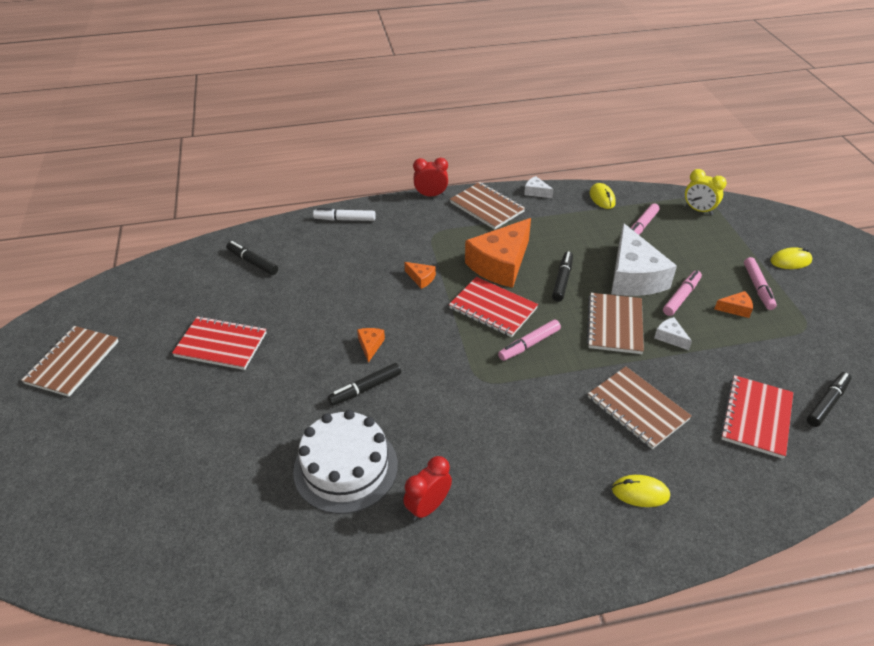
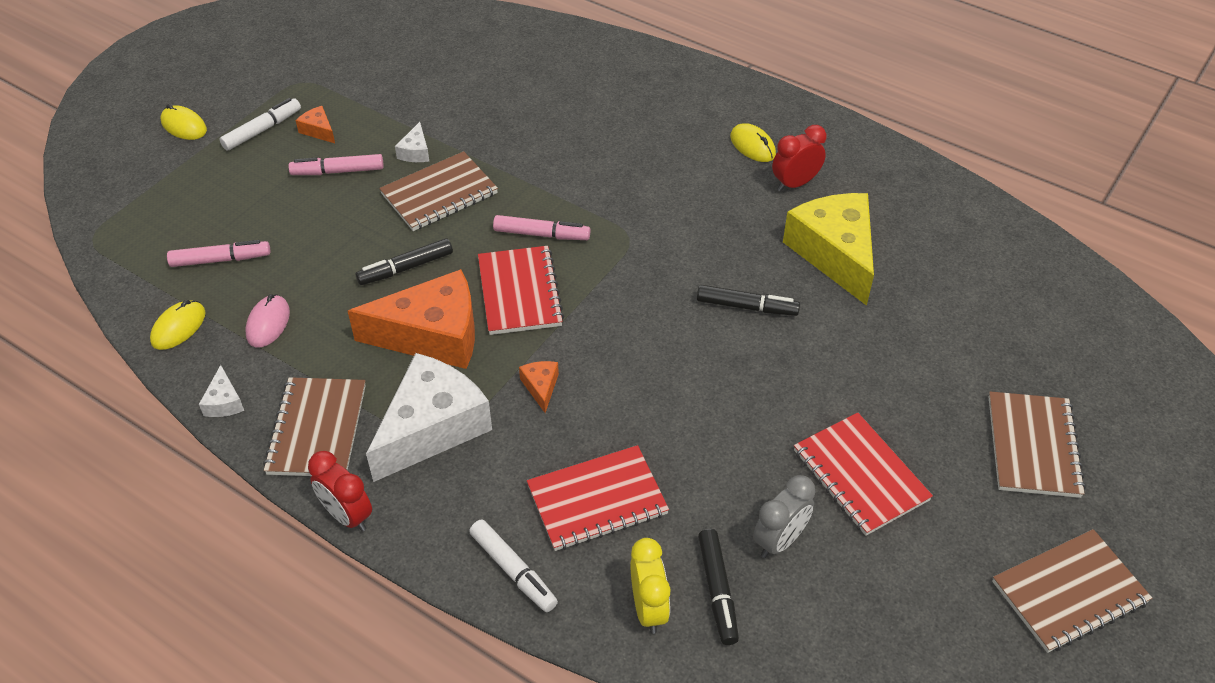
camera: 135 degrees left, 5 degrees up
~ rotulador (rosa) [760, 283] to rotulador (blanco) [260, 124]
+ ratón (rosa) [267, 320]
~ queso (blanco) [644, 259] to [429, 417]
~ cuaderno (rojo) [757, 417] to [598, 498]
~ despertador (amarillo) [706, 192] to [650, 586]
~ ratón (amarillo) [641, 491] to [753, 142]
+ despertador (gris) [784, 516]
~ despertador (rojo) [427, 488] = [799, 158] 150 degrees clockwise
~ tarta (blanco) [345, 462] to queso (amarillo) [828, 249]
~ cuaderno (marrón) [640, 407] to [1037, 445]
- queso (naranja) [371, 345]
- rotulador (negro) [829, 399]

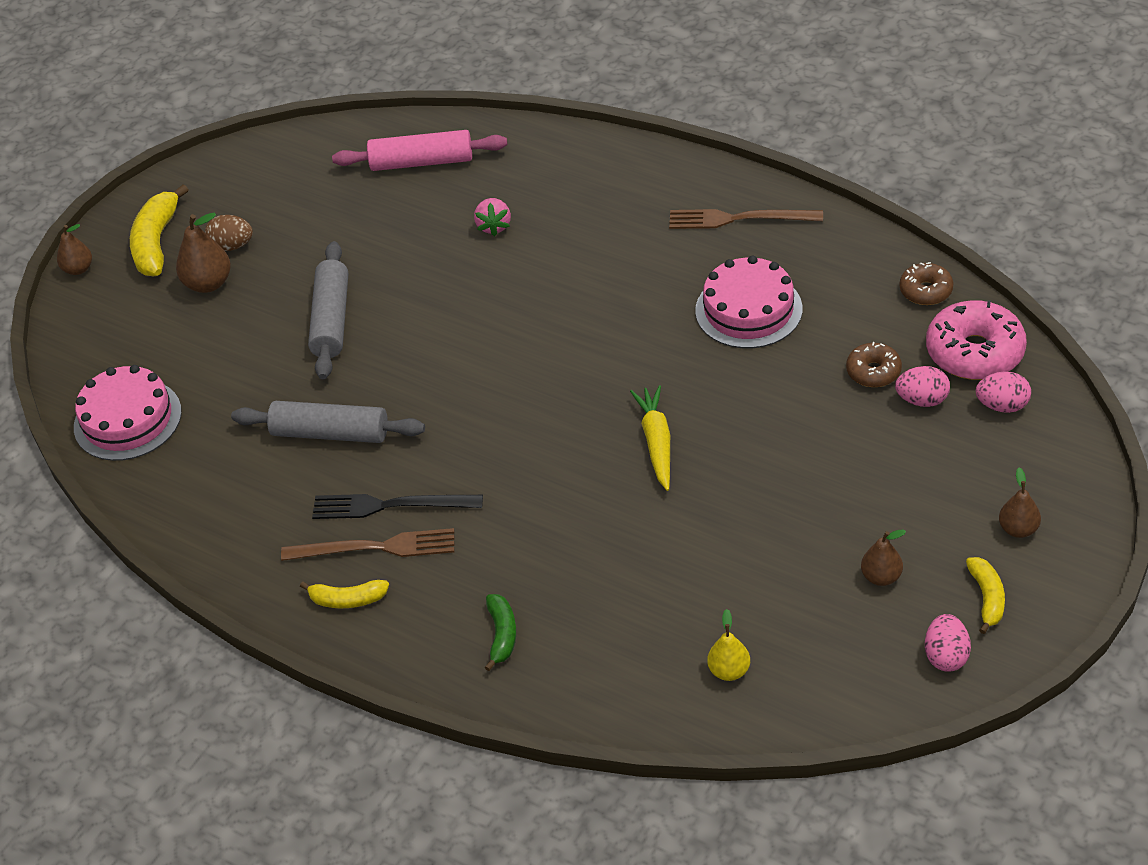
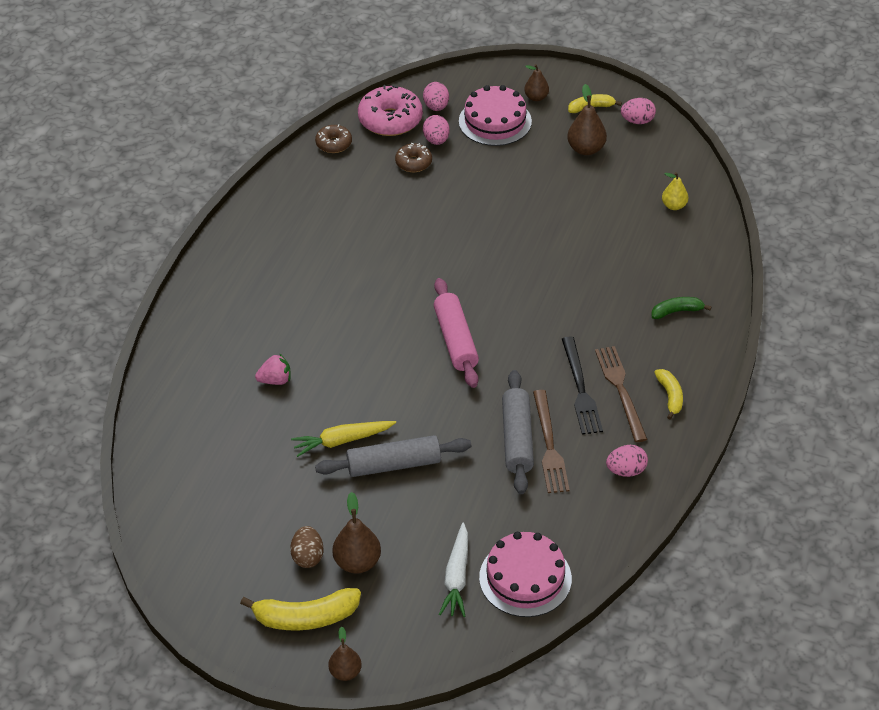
camera: 105 degrees left, 0 degrees up
~ zanahoria (amarillo) [650, 438] to [343, 439]
~ rodillo (rosa) [419, 150] to [456, 333]
+ zanahoria (blanco) [453, 569]
~ tarta (rosa) [748, 302] to [495, 115]
~ tenedor (marrón) [746, 219] to [551, 441]
~ pera (marrón) [883, 558] = [587, 119] x1.53
+ huevo (rosa) [627, 461]

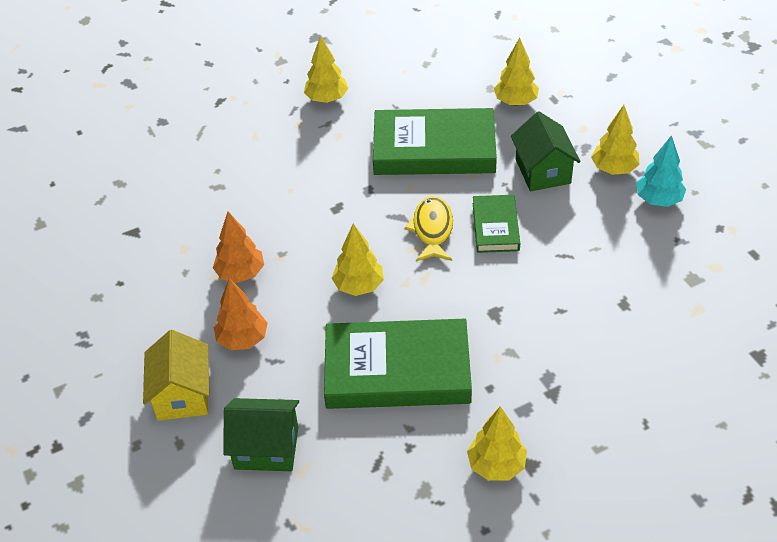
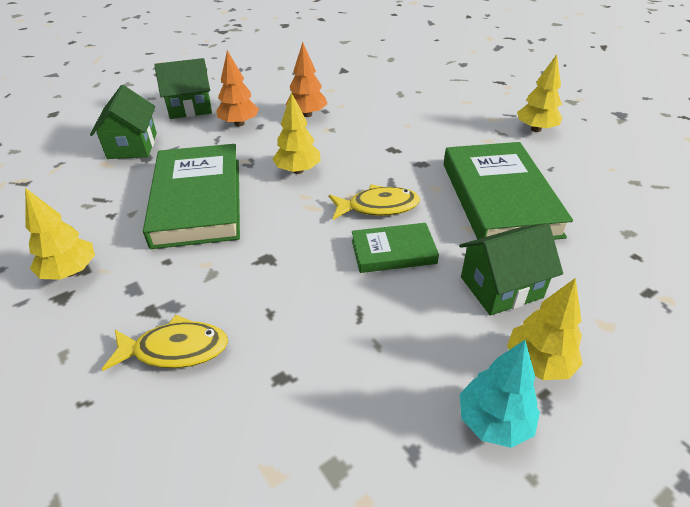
camera: 80 degrees right, 5 degrees down
+ pez (amarillo) [165, 343]
~ casa (amarillo) [176, 375] to casa (verde) [183, 88]
- árbol (amarillo) [516, 72]

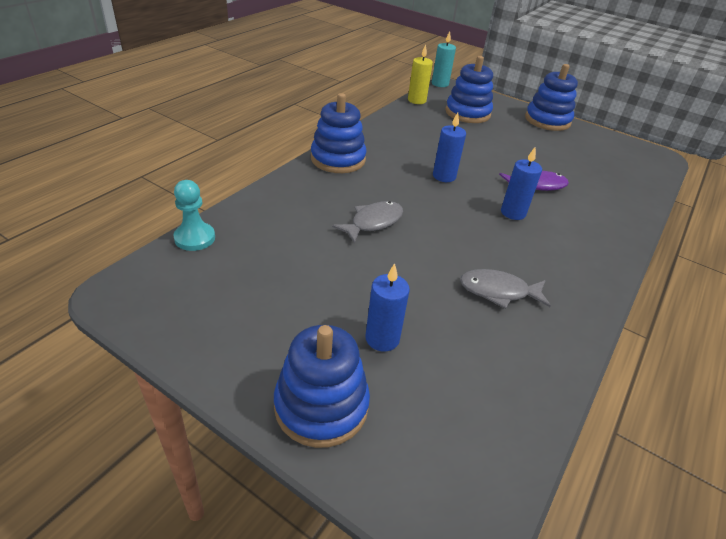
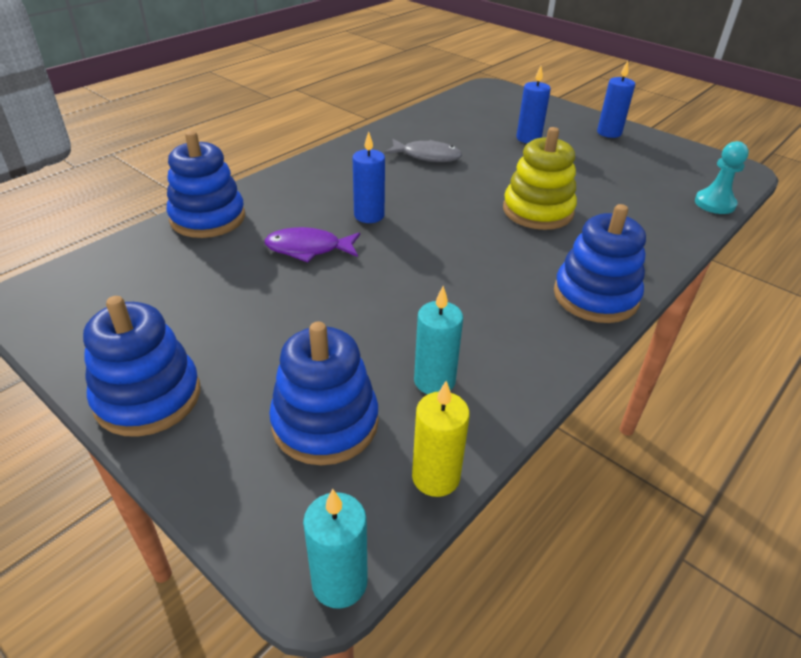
camera: 170 degrees left, 0 degrees up
~ juguete apilable (azul) [322, 386] to [205, 184]
+ vela (turquesa) [438, 340]
~ pez (gris) [367, 222] to juguete apilable (amarillo) [540, 178]
~ vela (azul) [449, 147] to [616, 99]

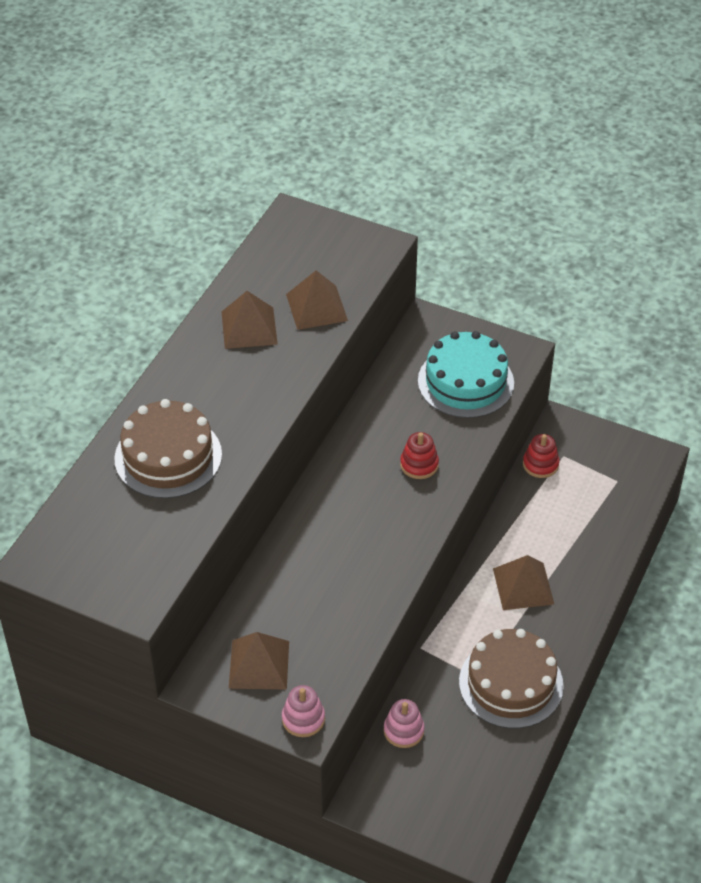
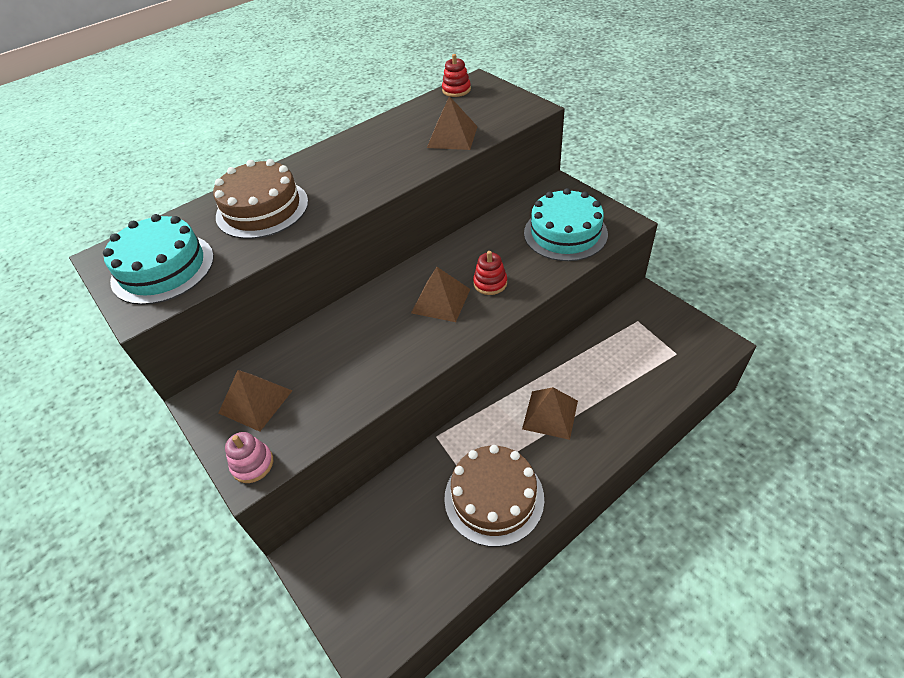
camera: 30 degrees right, 0 degrees up
+ tarta (turquesa) [158, 259]
~ pirámide (marrón) [250, 320] to [440, 294]
~ juguete apilable (rojo) [541, 456] to [456, 75]
- juguete apilable (rosa) [404, 723]

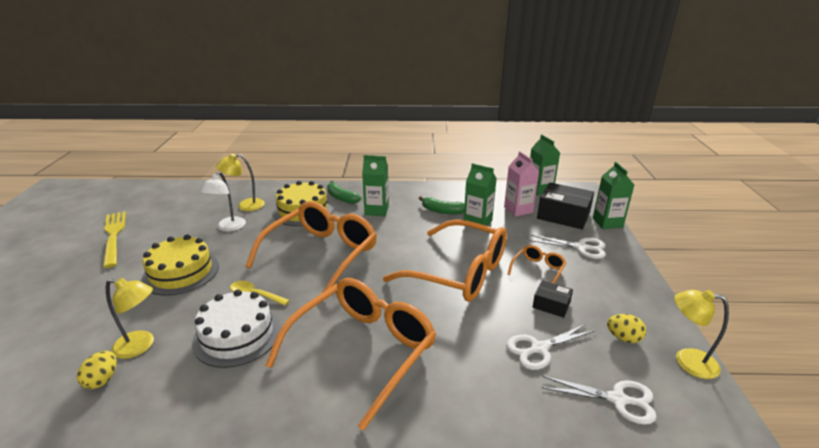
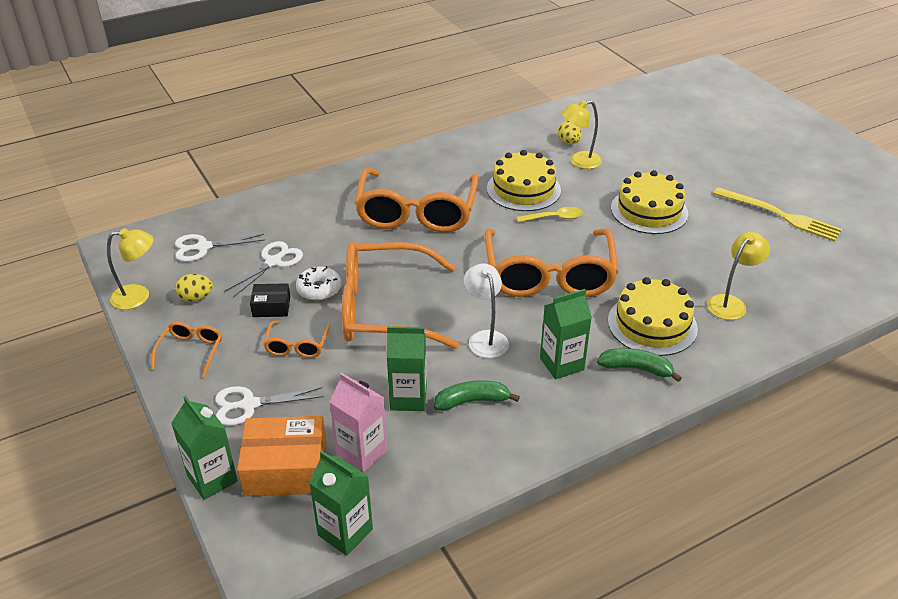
camera: 150 degrees right, 10 degrees up
+ gafas (naranja) [186, 349]
~ caja (negro) [565, 206] to caja (naranja) [281, 456]
+ rosquilla (blanco) [318, 283]
~ lámpara (blanco) [223, 202] to [486, 310]
~ tarta (blanco) [236, 328] to tarta (amarillo) [524, 180]

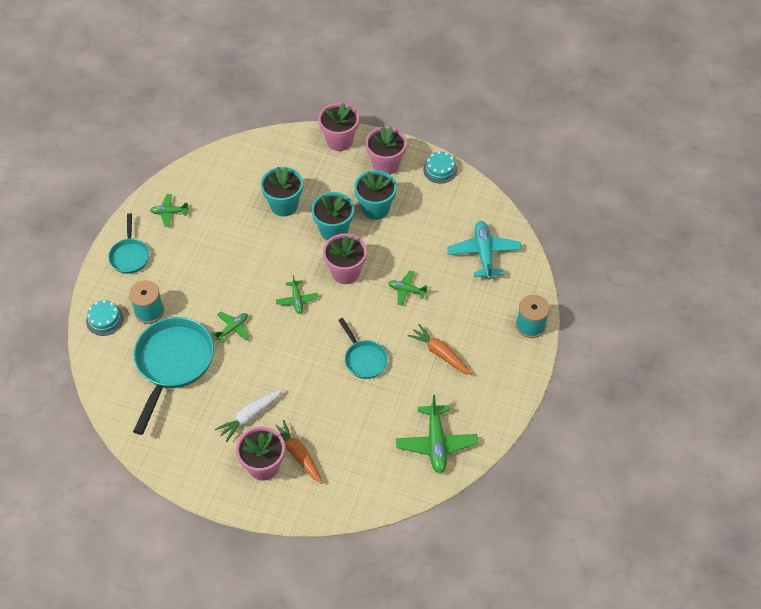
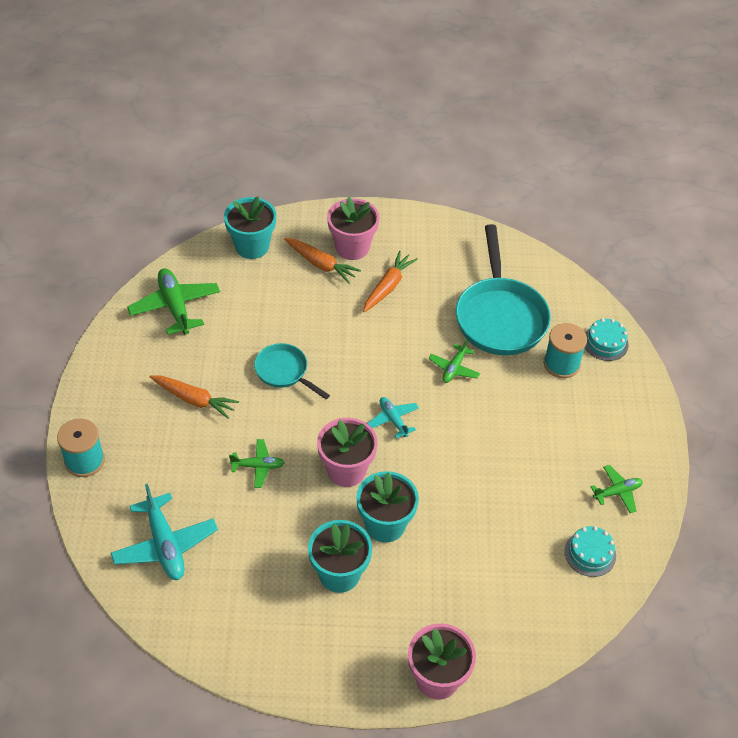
camera: 160 degrees right, 5 degrees down
~ maceta (turquesa) [282, 191] to [250, 227]
~ zanahoria (blanco) [249, 415] to zanahoria (naranja) [390, 281]
~ avión (verde) [297, 294] to avión (turquesa) [393, 418]
~ tarta (turquesa) [440, 167] to [590, 551]
- sartén (turquesa) [128, 243]
- maceta (rosa) [386, 150]

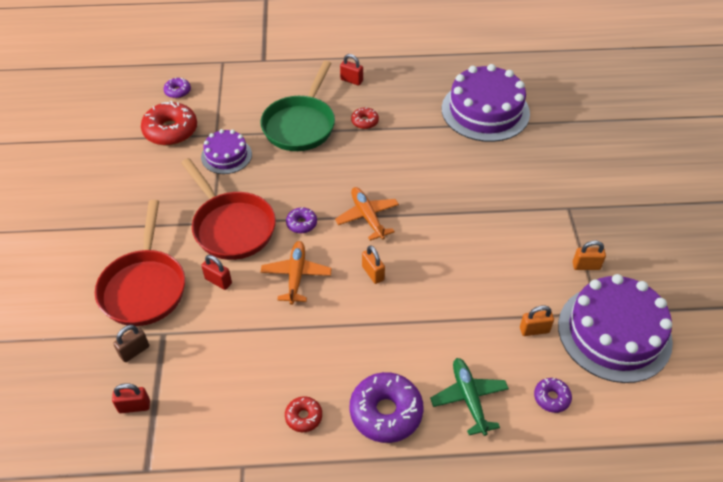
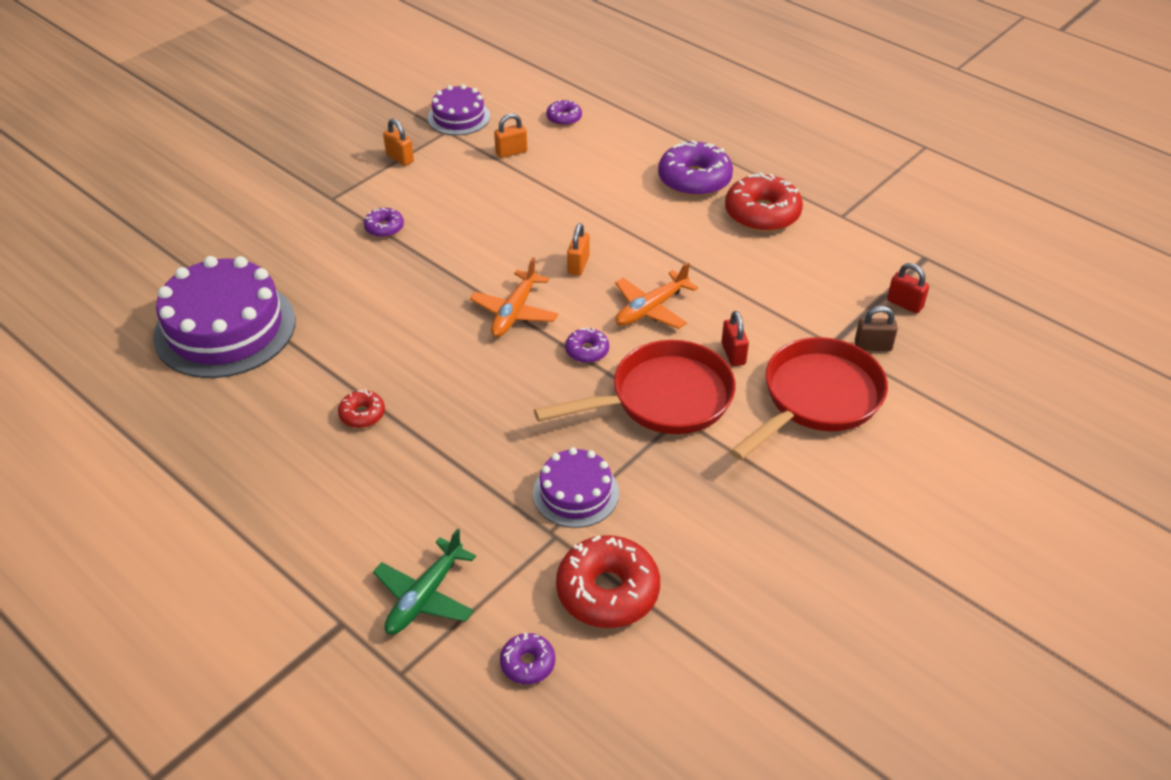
camera: 135 degrees left, 5 degrees down
+ rosquilla (morado) [384, 222]
~ avión (verde) [469, 397] to [424, 581]
~ tarta (morado) [615, 328] = [459, 109] x0.55
~ candado (naranja) [537, 321] = [510, 135] 60 degrees counterclockwise
~ sartén (rojo) [228, 209] = [635, 387] 60 degrees clockwise
~ rosquilla (rojo) [303, 414] = [764, 202] x1.96
- sartén (verde) [297, 106]
- candado (rojo) [351, 69]

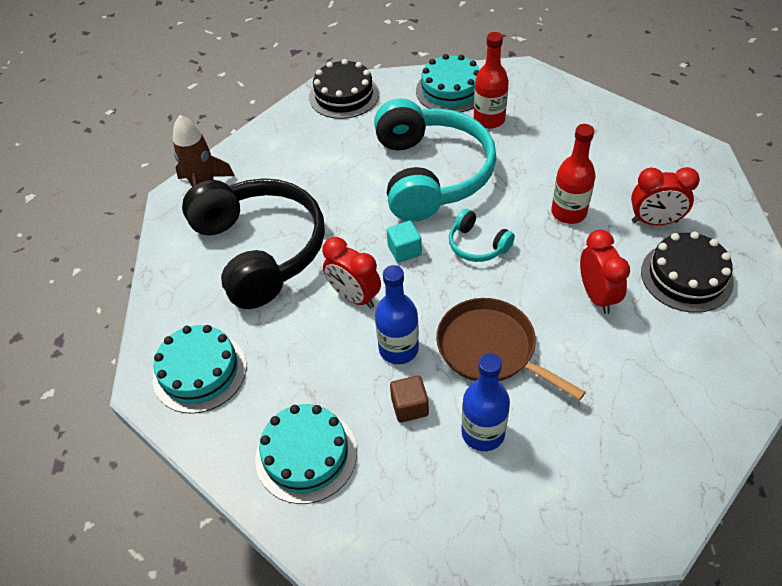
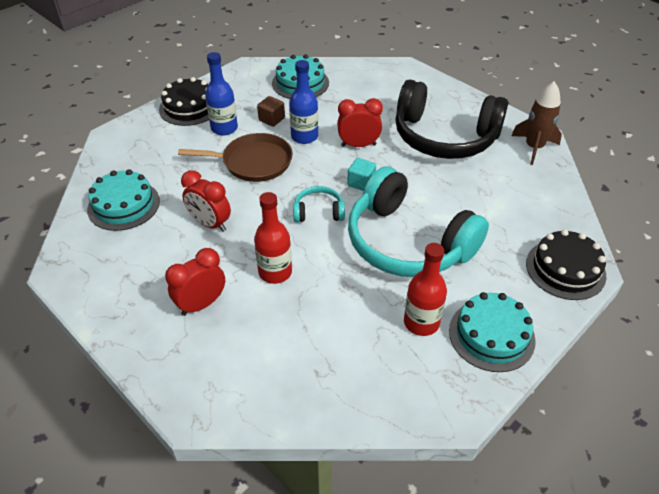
camera: 135 degrees right, 5 degrees down
~ tarta (turquesa) [199, 369] to [123, 200]
~ tarta (negro) [687, 272] to [184, 101]

